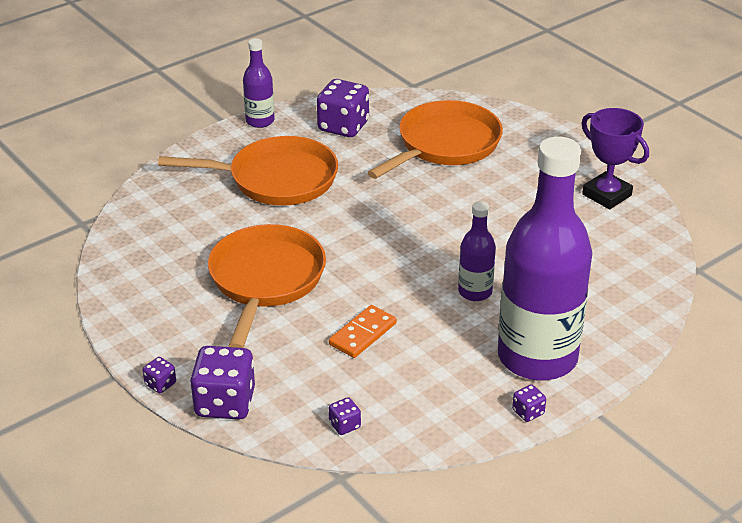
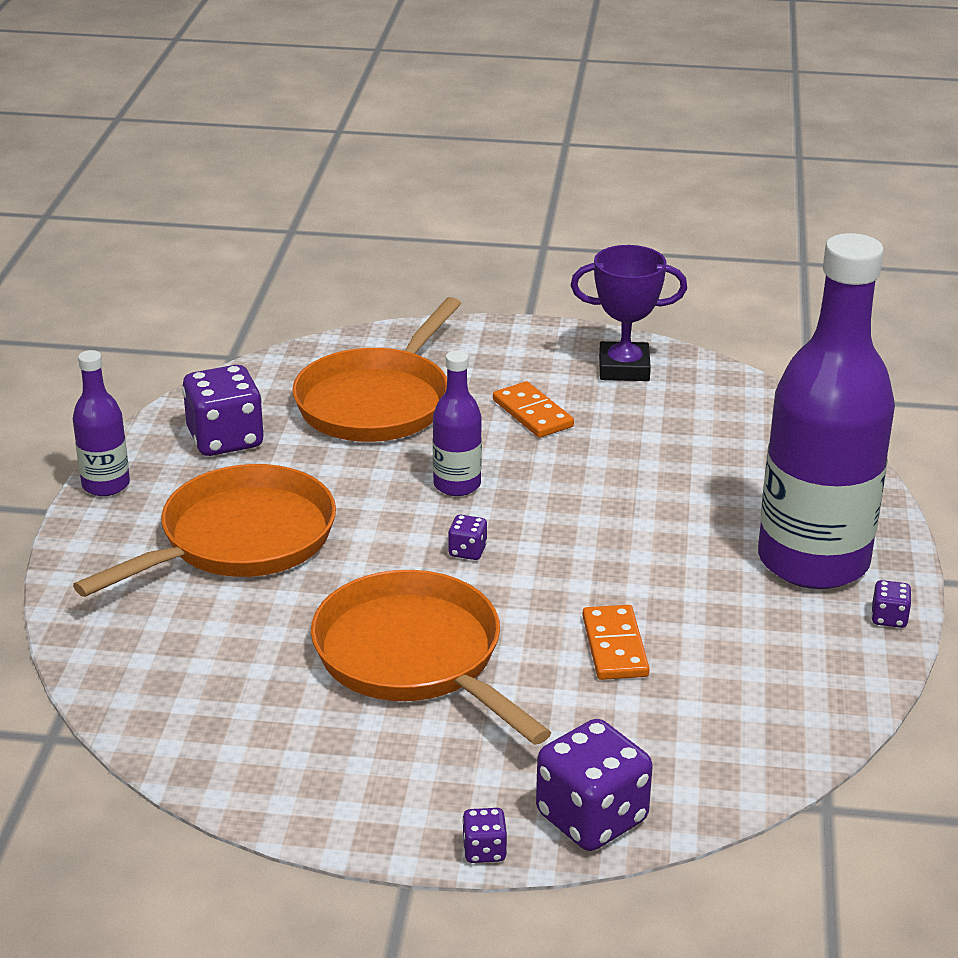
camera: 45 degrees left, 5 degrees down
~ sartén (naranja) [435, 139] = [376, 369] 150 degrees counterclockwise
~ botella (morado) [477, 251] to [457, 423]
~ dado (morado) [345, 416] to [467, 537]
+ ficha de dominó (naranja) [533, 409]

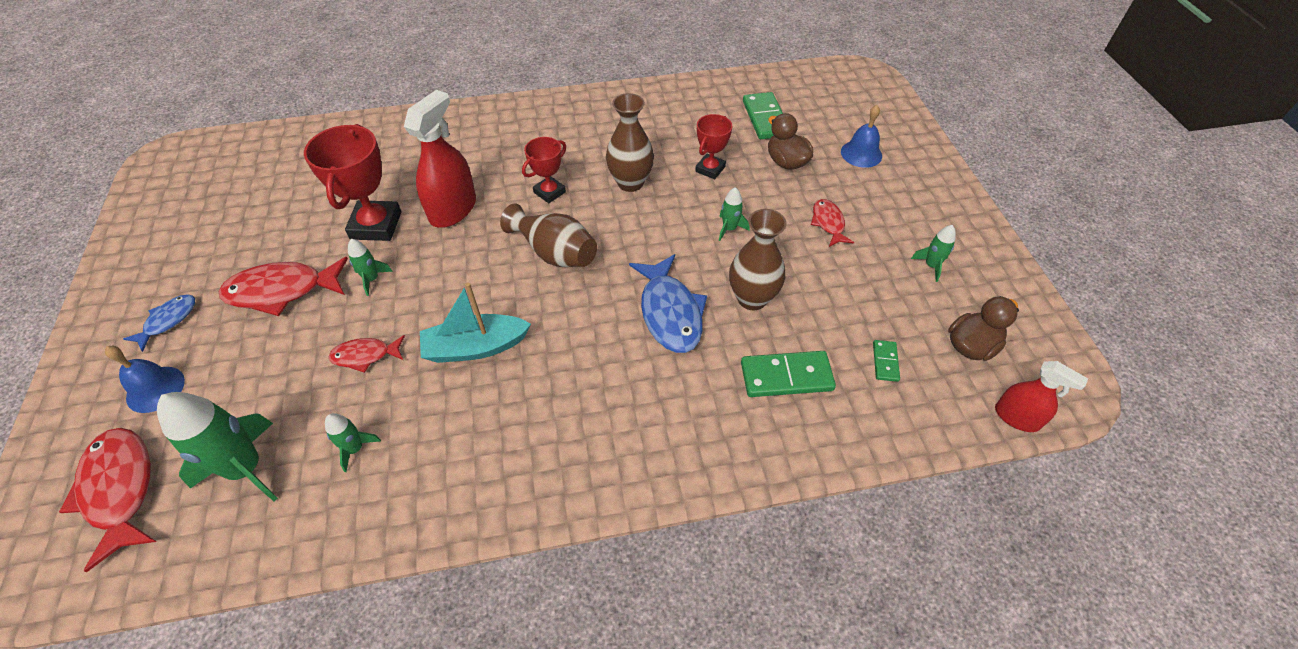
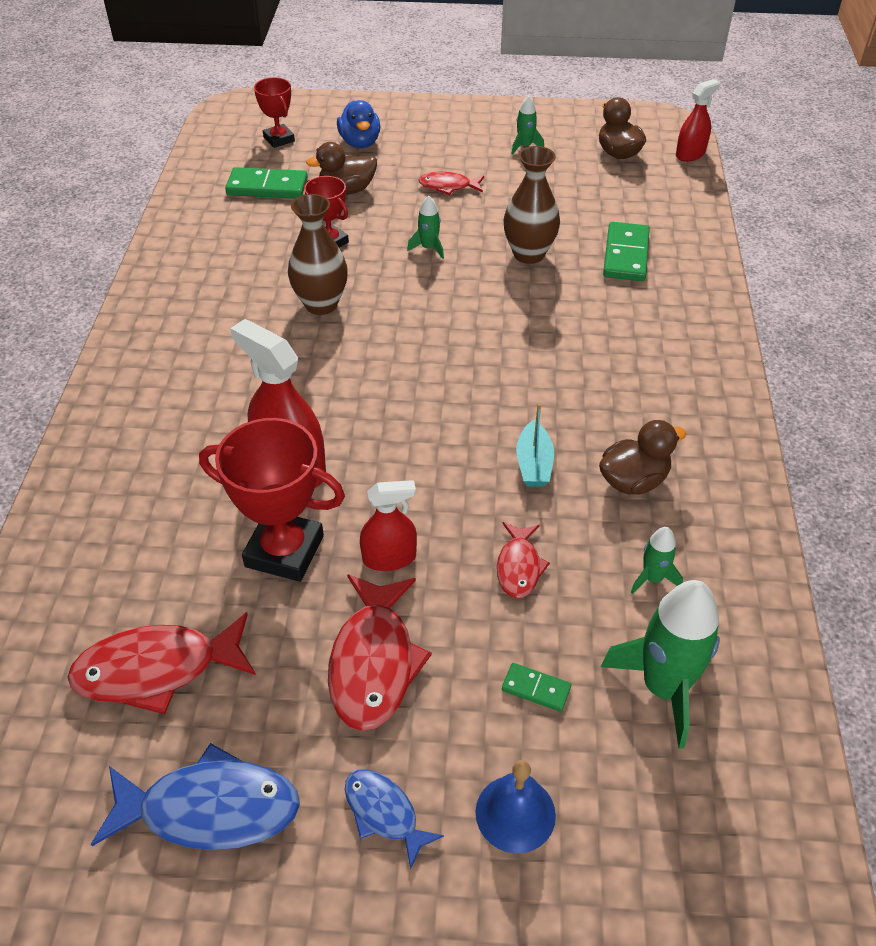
camera: 75 degrees left, 5 degrees down
~ pez (rojo) [108, 500] to [161, 663]
~ pez (azul) [668, 303] to [195, 796]
~ trofeo (rojo) [544, 170] to [274, 112]
~ campana (azul) [861, 136] to pato (azul) [359, 124]
~ cohete (verde) [370, 267] to pulverizador (rojo) [388, 525]
~ ficha de dominó (verde) [886, 361] to [536, 687]
~ barco (turquesa) [475, 322] = [535, 445] x0.65
+ pato (marrón) [642, 457]
- florero (marrón) [548, 235]

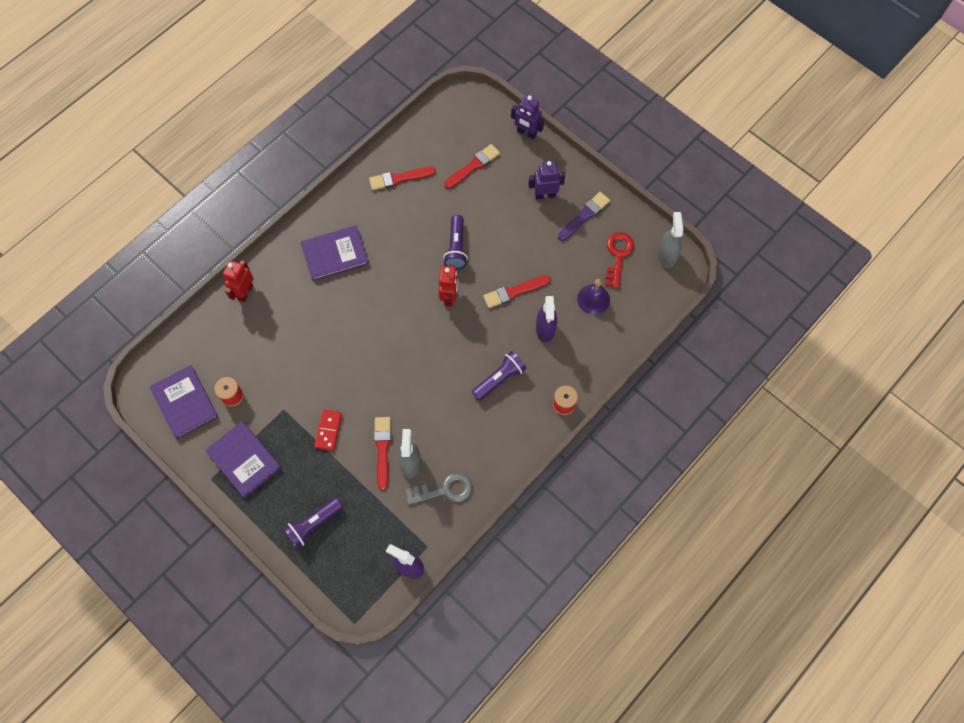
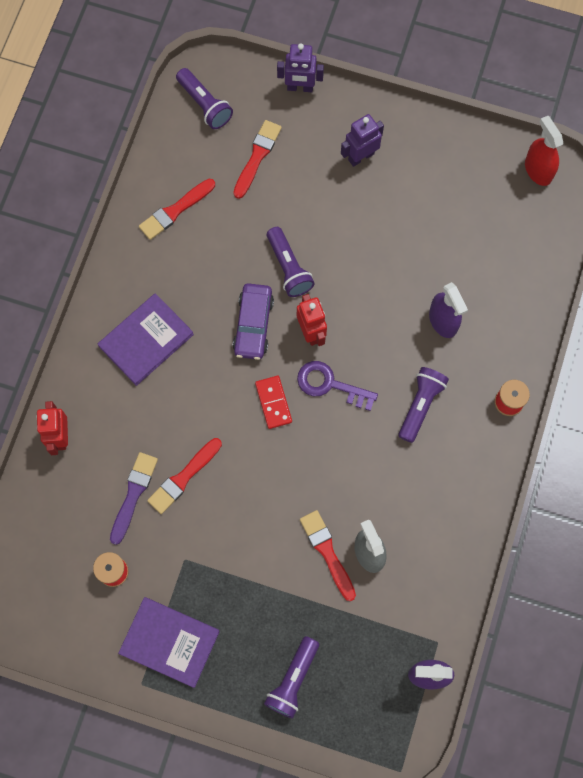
camera: 25 degrees left, 5 degrees up
~ pincel (morado) [584, 216] to [134, 498]
~ pincel (rojo) [517, 291] to [184, 476]
+ lámpara de mano (morado) [204, 98]
+ coche (morado) [253, 321]
~ ficha de dominó (rojo) [328, 430] to [273, 402]
+ llave (morado) [337, 386]
~ pulverizador (gris) [670, 240] to pulverizador (rojo) [544, 151]
- libro (morado) [184, 402]
- llave (gris) [439, 488]
- campana (morado) [593, 297]
- llave (rojo) [619, 260]

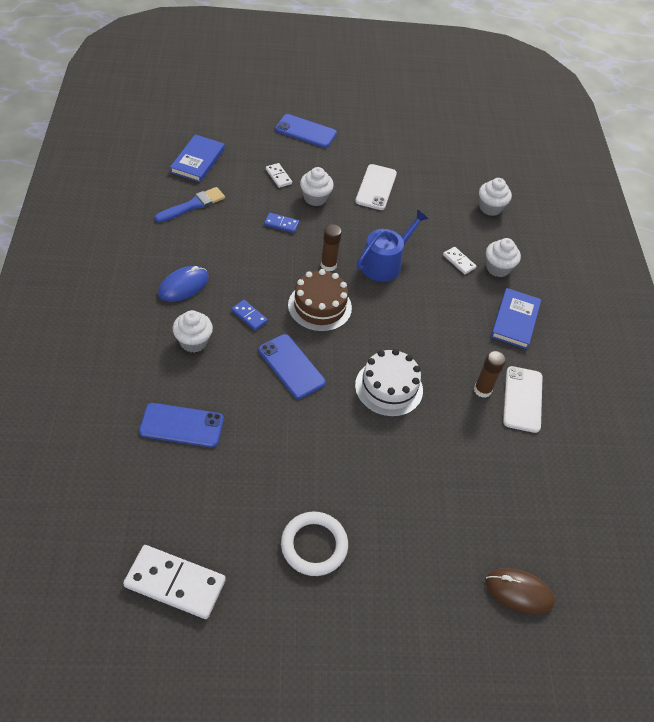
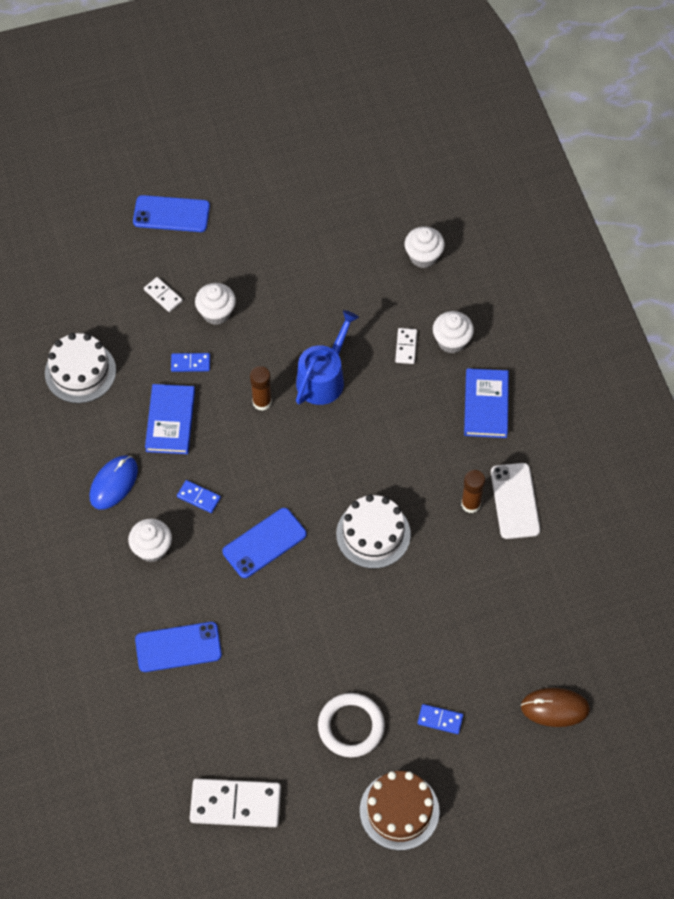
camera: 10 degrees left, 10 degrees up
~ pincel (azul) [189, 204] to tarta (blanco) [80, 368]
~ libro (azul) [197, 158] to [170, 419]
~ móvil (azul) [292, 366] = [265, 543] 75 degrees counterclockwise
~ tarta (marrón) [320, 300] to [400, 811]
~ ficha de dominó (blanco) [460, 260] = [406, 346] 60 degrees clockwise
+ ficha de dominó (azul) [440, 719]
- móvil (blanco) [376, 187]

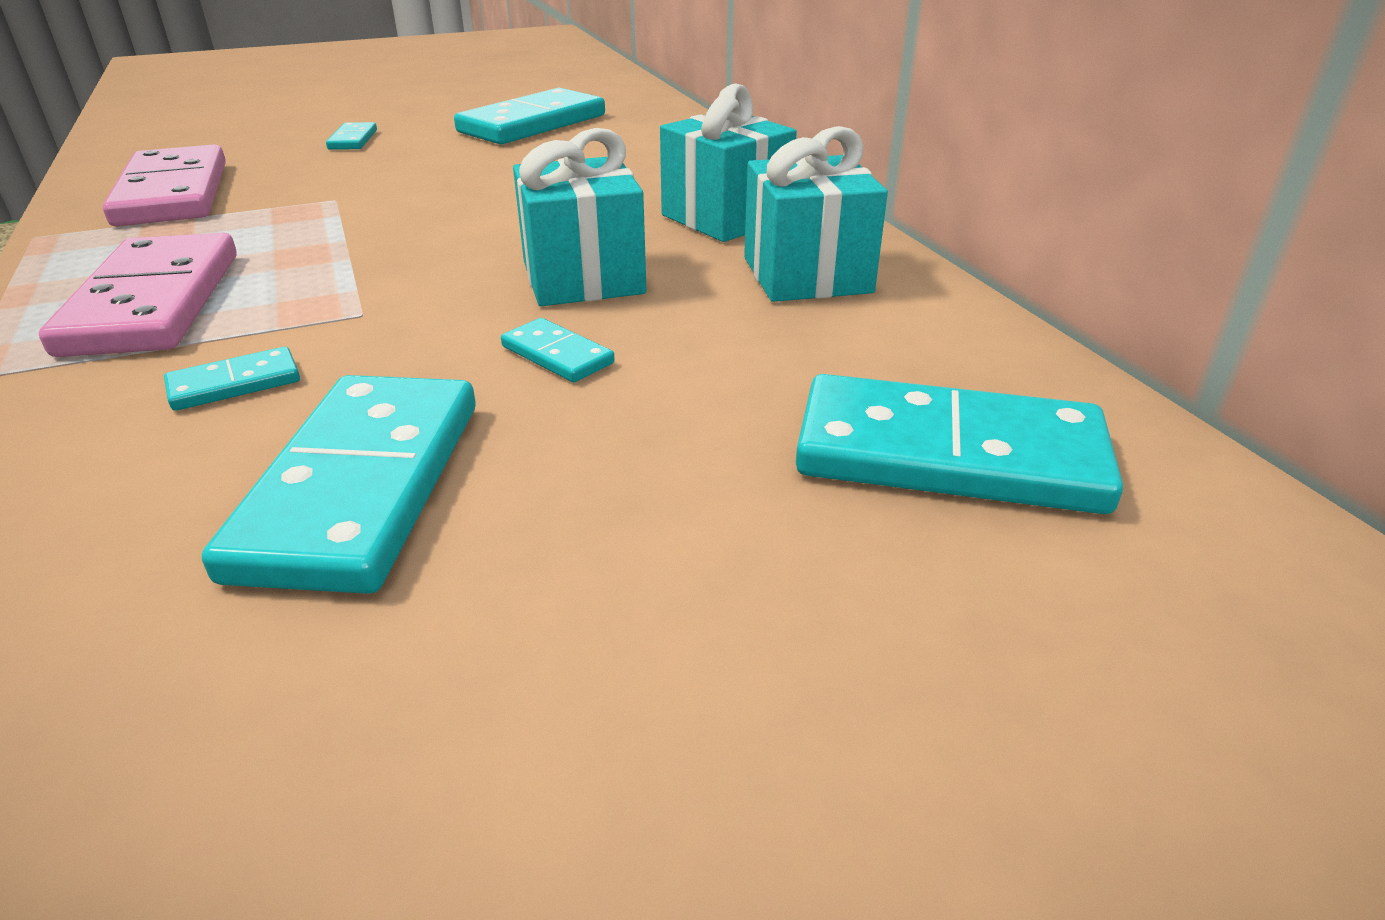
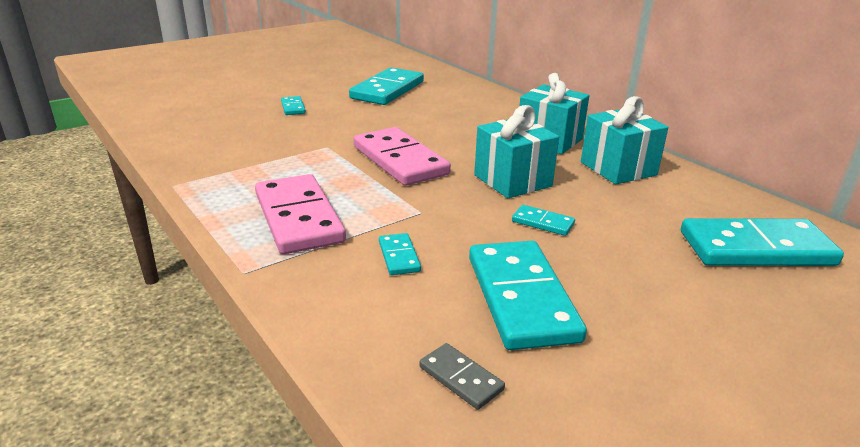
camera: 15 degrees left, 5 degrees down
~ ficha de dominó (rosa) [164, 185] to [402, 156]
~ ficha de dominó (turquesa) [232, 379] = [400, 254] 60 degrees counterclockwise
+ ficha de dominó (gris) [462, 376]

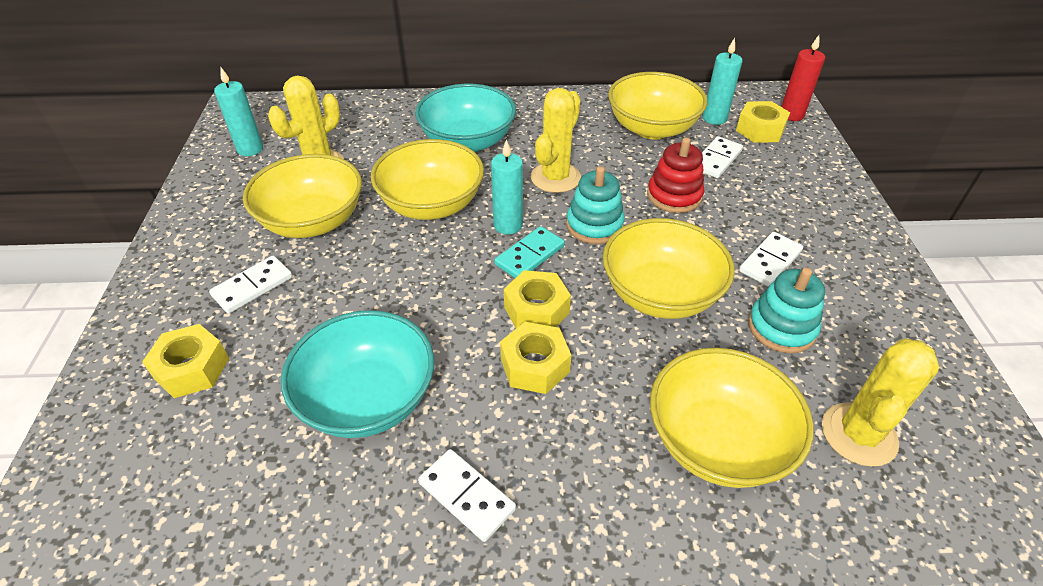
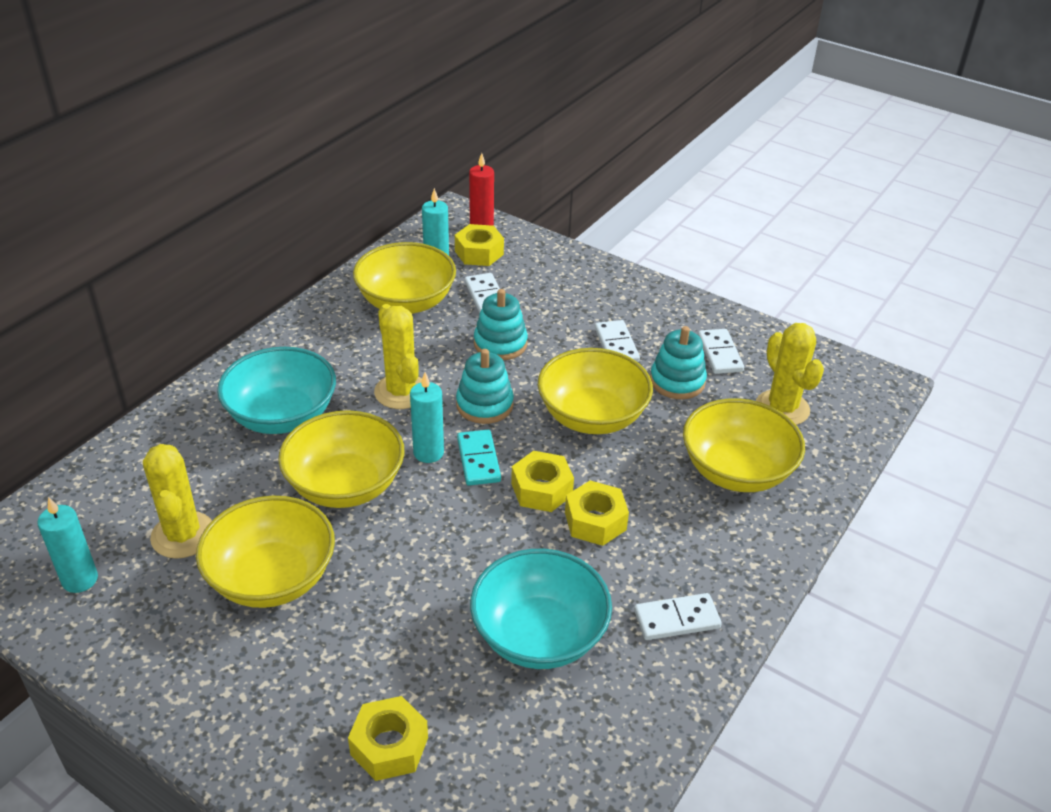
camera: 55 degrees left, 5 degrees down
~ juguete apilable (rojo) [675, 175] to juguete apilable (turquesa) [501, 324]
~ ficha de dominó (blanco) [251, 285] to [721, 351]

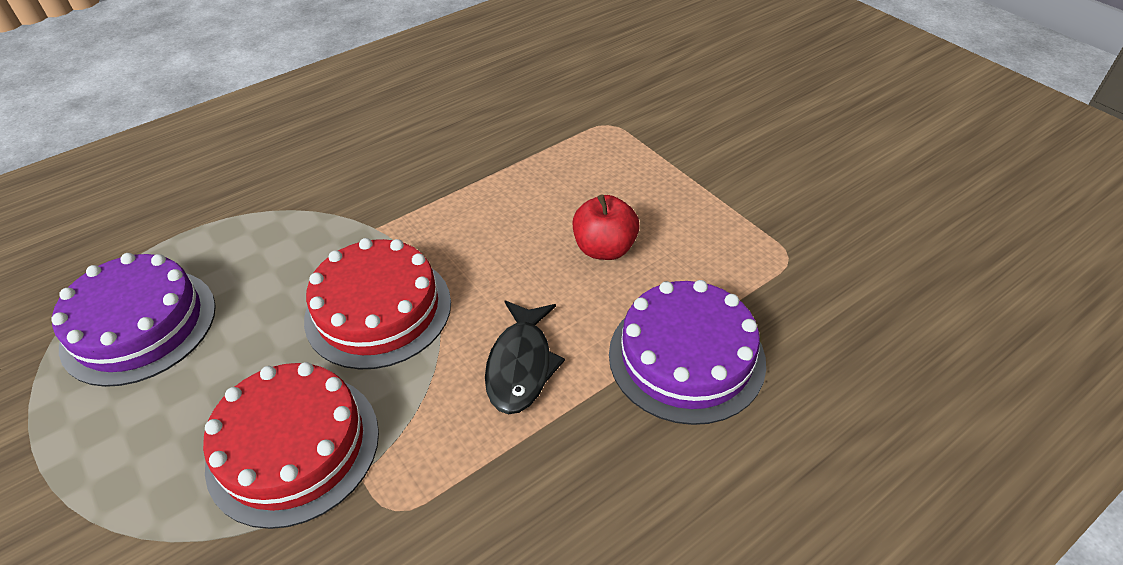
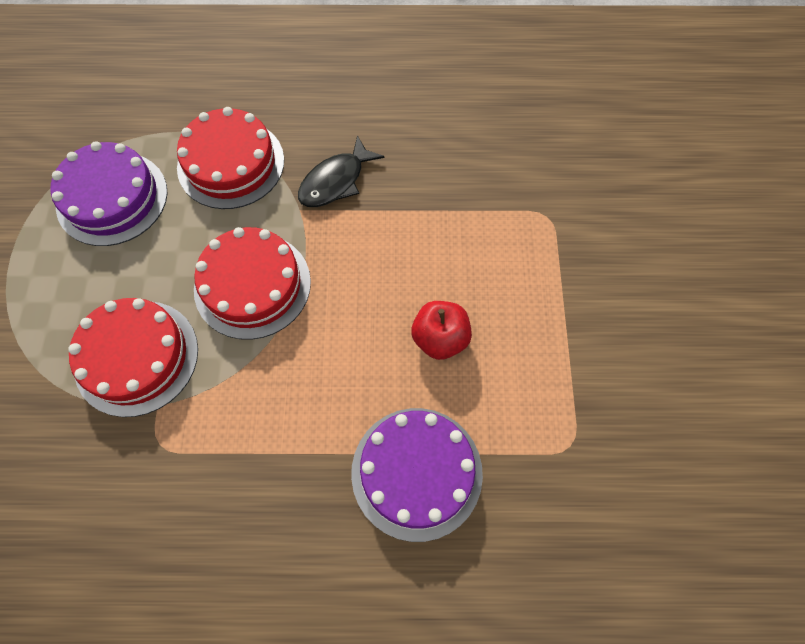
camera: 35 degrees right, 20 degrees up
+ tarta (rojo) [230, 158]
~ pez (negro) [525, 357] to [341, 171]

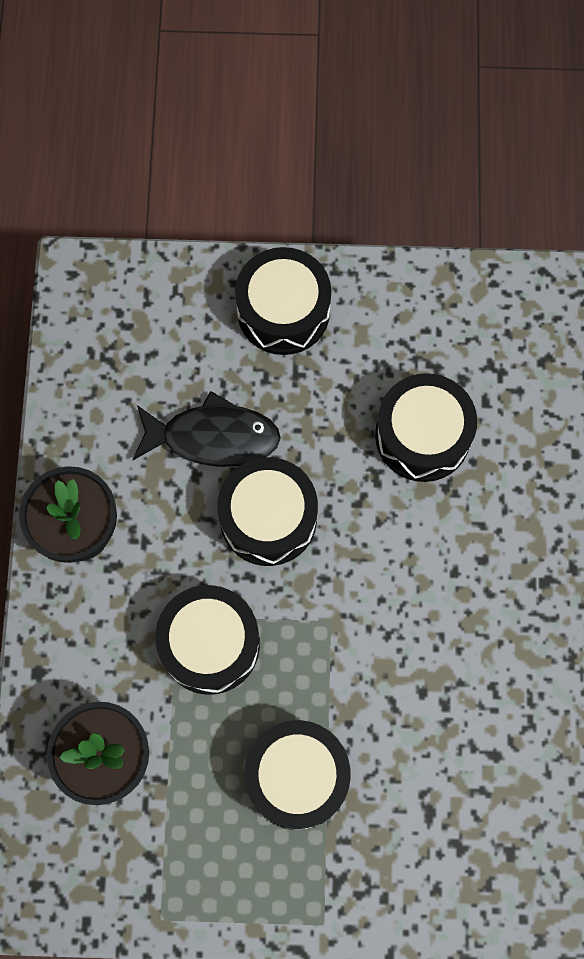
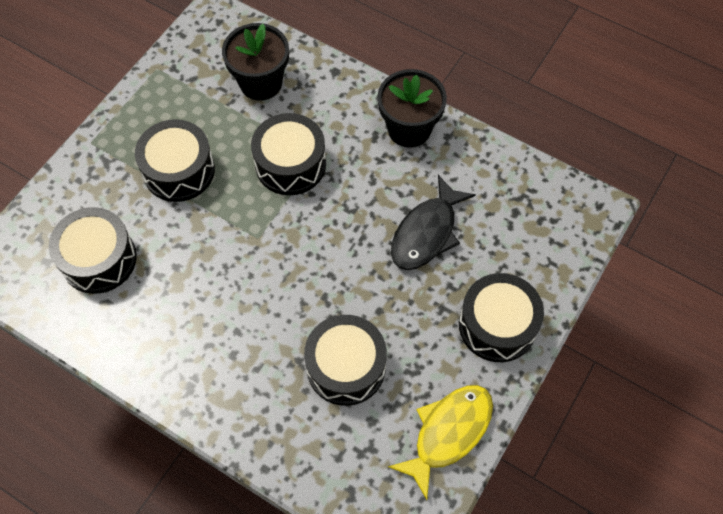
camera: 120 degrees right, 10 degrees down
~ tambor (negro) [267, 511] to [93, 250]
+ pez (amarillo) [440, 442]

